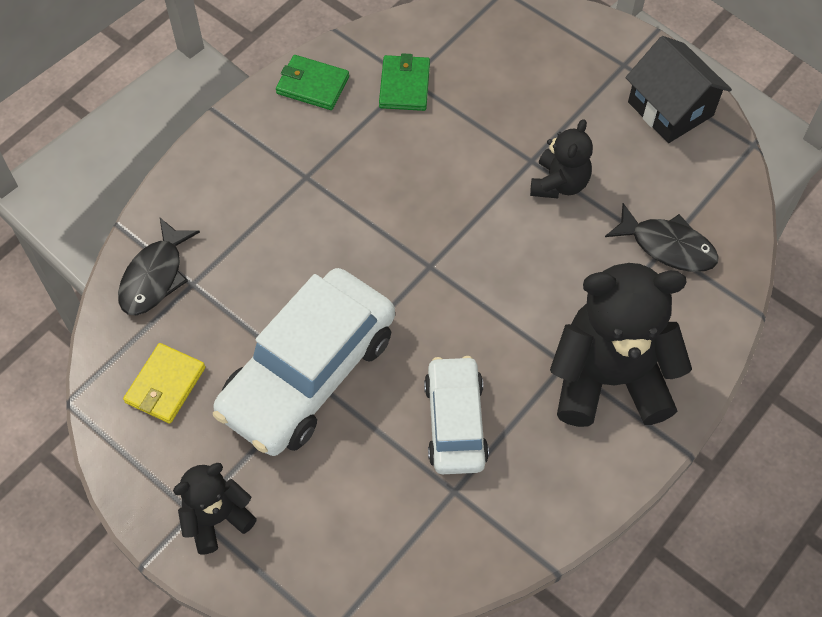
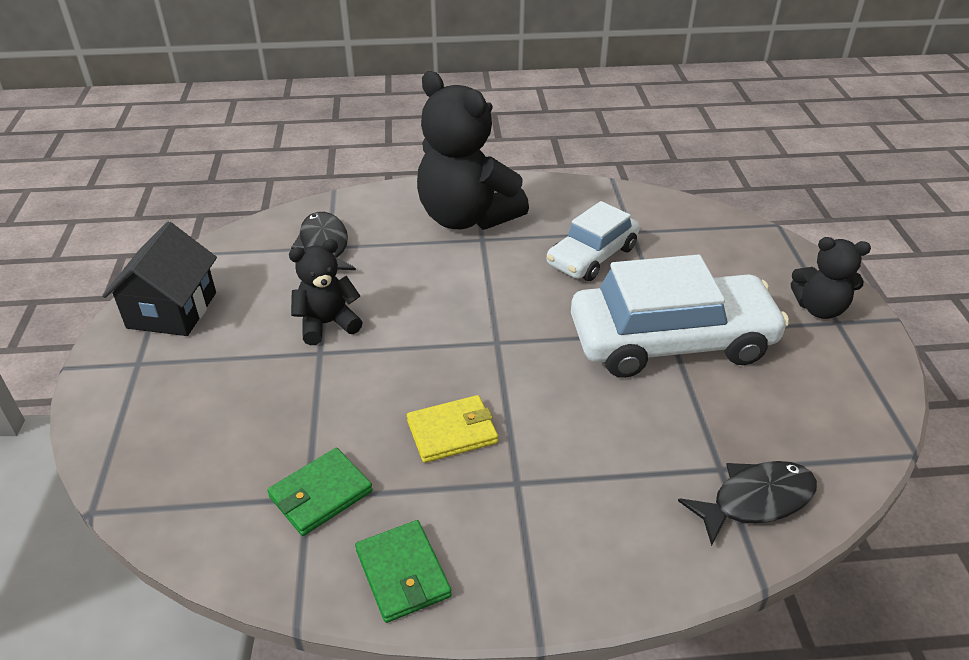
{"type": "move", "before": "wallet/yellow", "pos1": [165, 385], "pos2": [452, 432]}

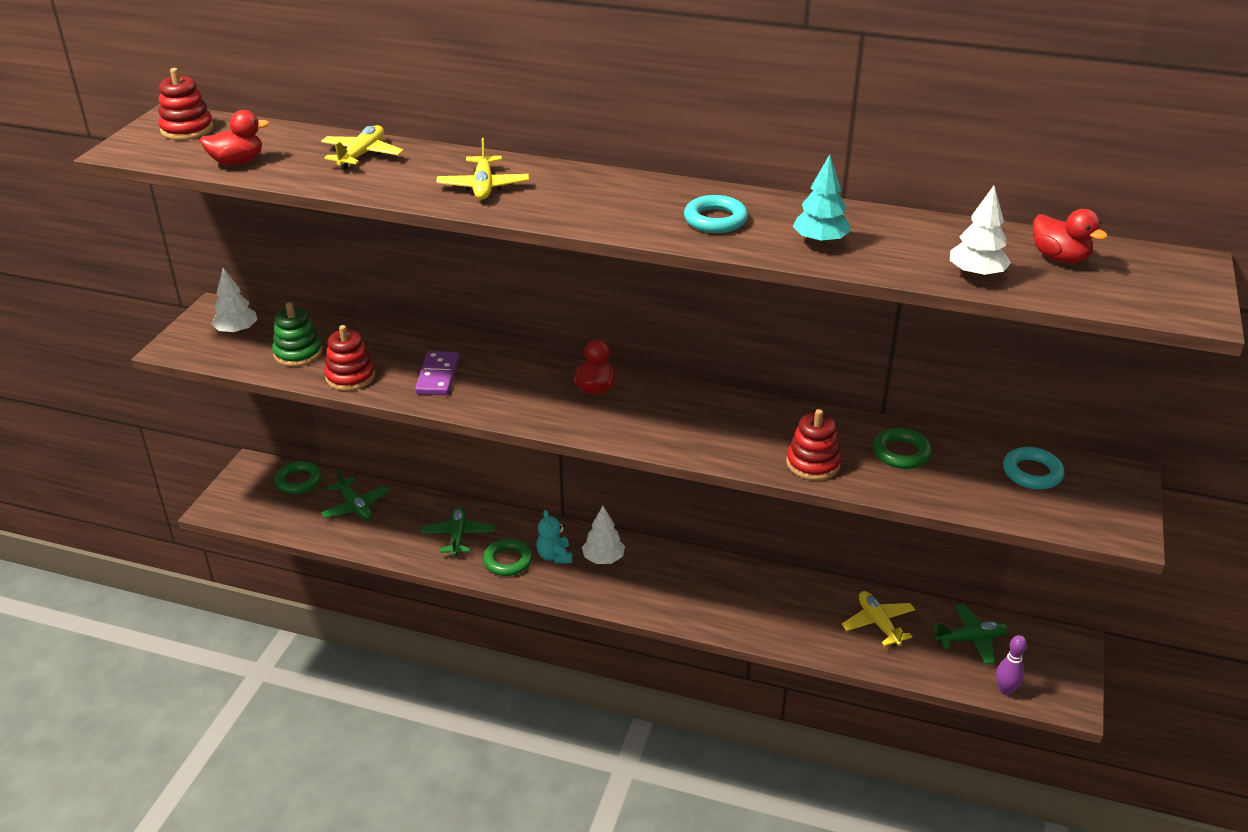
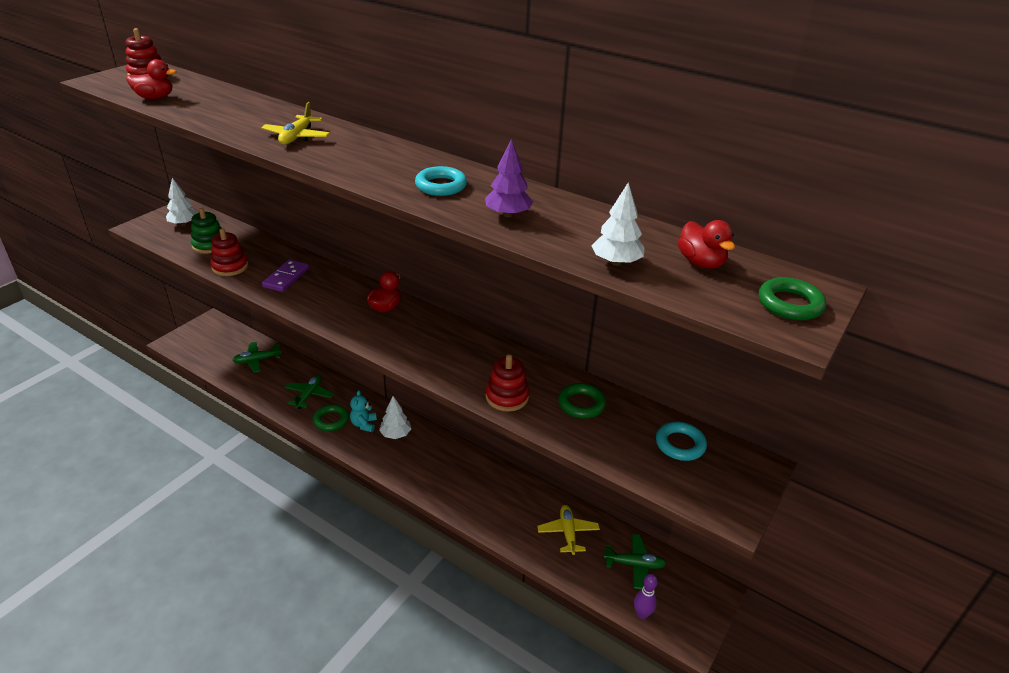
{"type": "move", "before": "hoop/green", "pos1": [298, 481], "pos2": [790, 304]}
{"type": "delete", "before": "plane/yellow", "pos1": [362, 155]}
{"type": "rotate", "before": "plane/green", "pos1": [355, 506], "pos2": [257, 360], "turn": 90}
{"type": "recolor", "before": "toy tree/teal", "after": "toy tree/violet", "pos1": [820, 241], "pos2": [508, 215]}

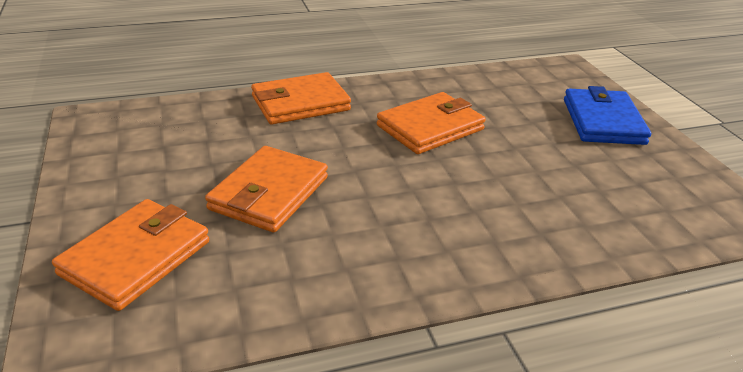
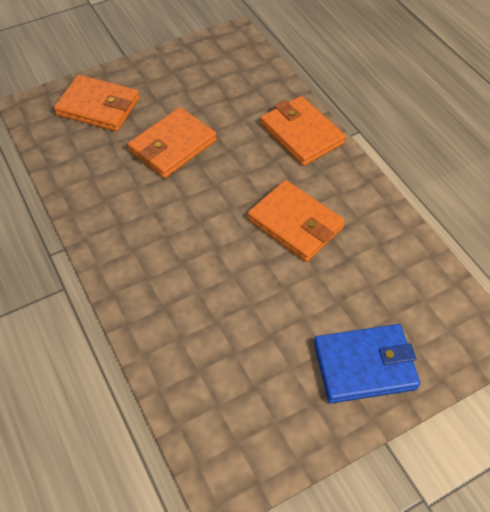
{"type": "rotate", "before": "wallet/orange-coloured", "pos1": [269, 193], "pos2": [173, 146], "turn": -60}

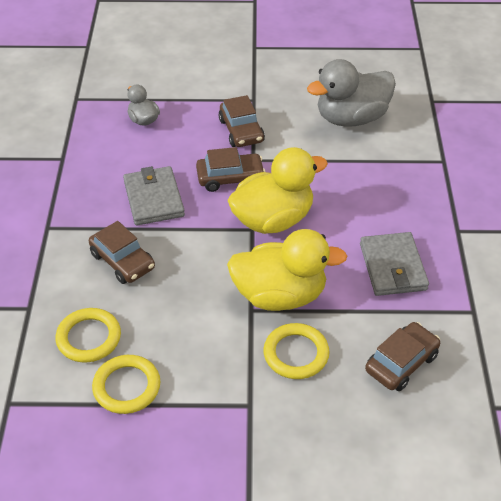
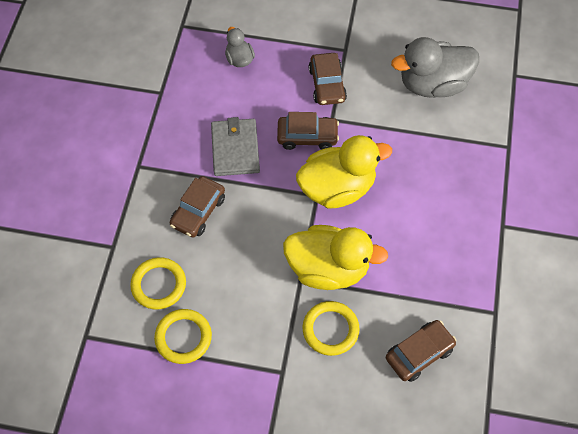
{"type": "rotate", "before": "toy car/dark brown", "pos1": [123, 261], "pos2": [198, 211], "turn": 60}
{"type": "delete", "before": "wallet/grey", "pos1": [393, 267]}

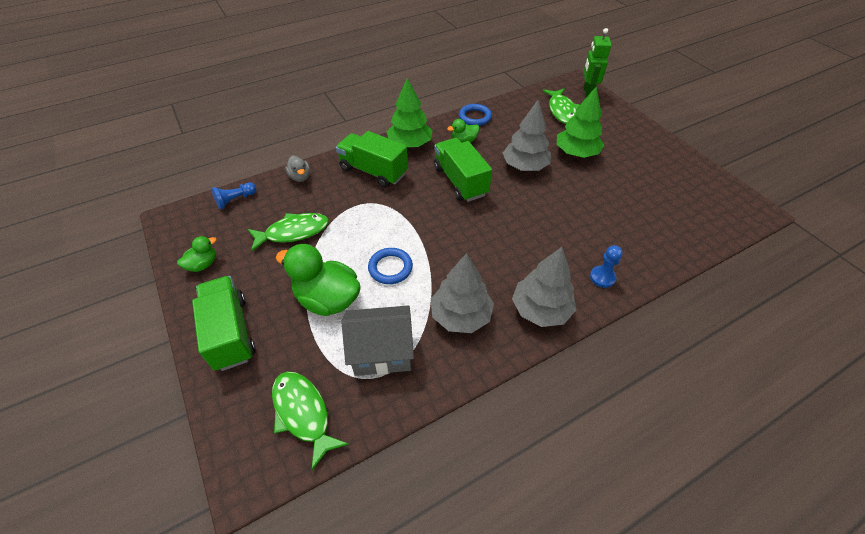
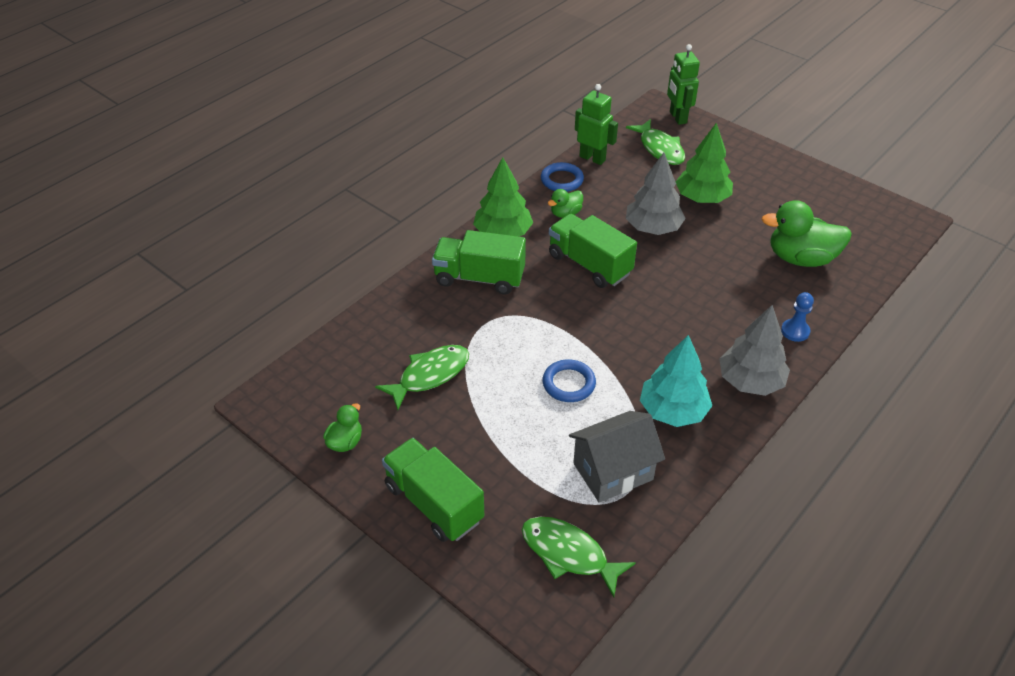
{"type": "delete", "before": "chess pawn/blue", "pos1": [235, 200]}
{"type": "move", "before": "duck/green", "pos1": [327, 299], "pos2": [801, 258]}
{"type": "delete", "before": "duck/grey", "pos1": [300, 177]}
{"type": "recolor", "before": "toy tree/grey", "after": "toy tree/teal", "pos1": [460, 315], "pos2": [673, 411]}
{"type": "insert", "after": "robot figure/green", "pos2": [592, 158]}

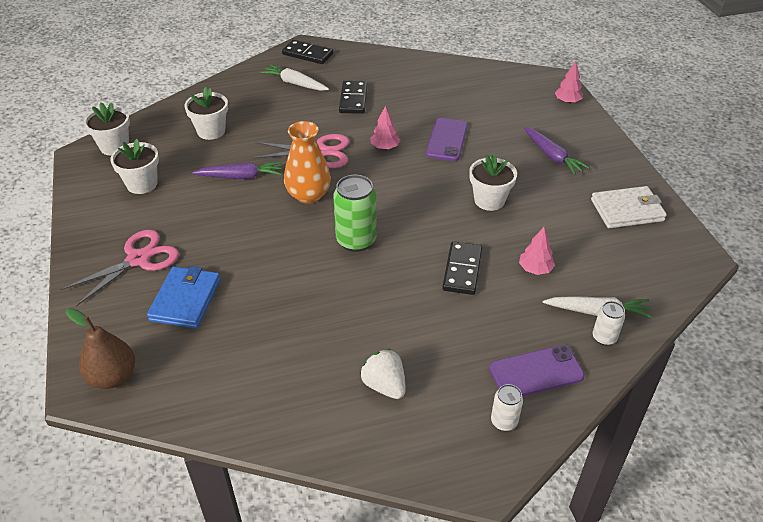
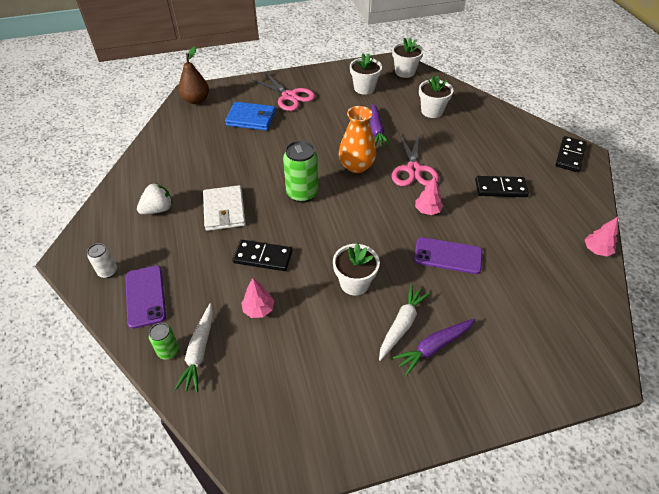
{"type": "move", "before": "carrot/pure white", "pos1": [295, 84], "pos2": [401, 325]}
{"type": "move", "before": "toy tree/pink", "pos1": [567, 101], "pos2": [596, 250]}
{"type": "move", "before": "wallet/pure white", "pos1": [627, 210], "pos2": [224, 210]}
{"type": "recolor", "before": "tin/pure white", "after": "tin/green", "pos1": [604, 337], "pos2": [168, 351]}

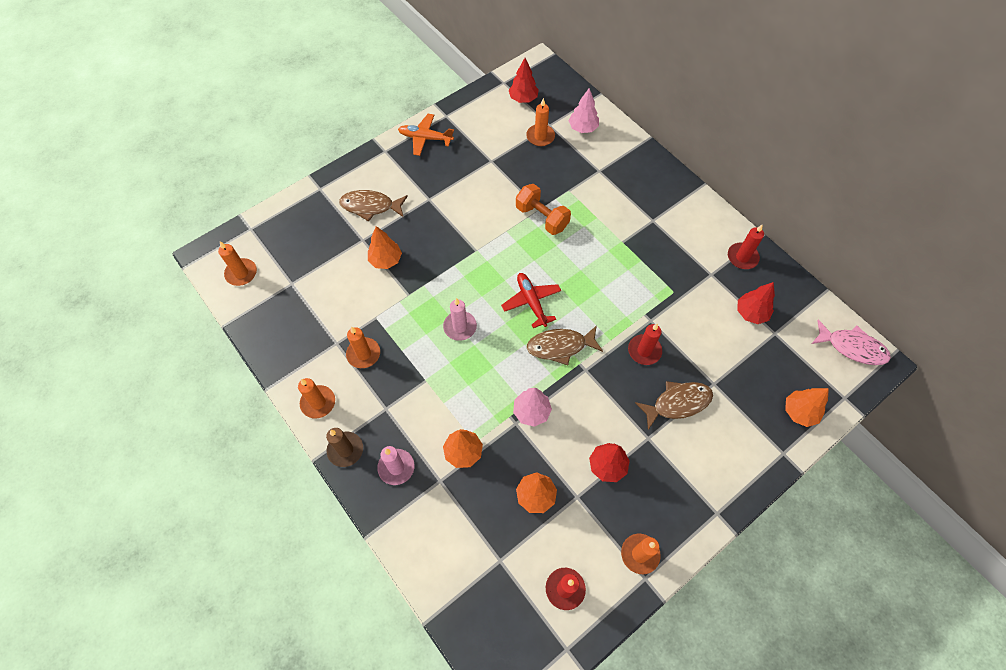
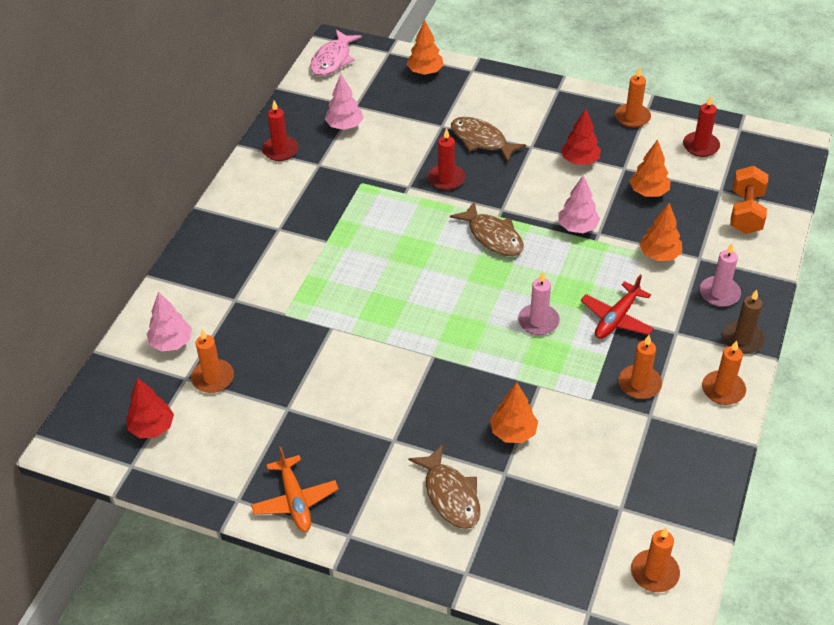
{"type": "move", "before": "plane/crimson", "pos1": [531, 302], "pos2": [616, 318]}
{"type": "move", "before": "free weight/orange-coloured", "pos1": [542, 218], "pos2": [746, 212]}
{"type": "recolor", "before": "toy tree/crimson", "after": "toy tree/pink", "pos1": [751, 313], "pos2": [345, 126]}
{"type": "rotate", "before": "fish/pink", "pos1": [852, 347], "pos2": [333, 60], "turn": -150}

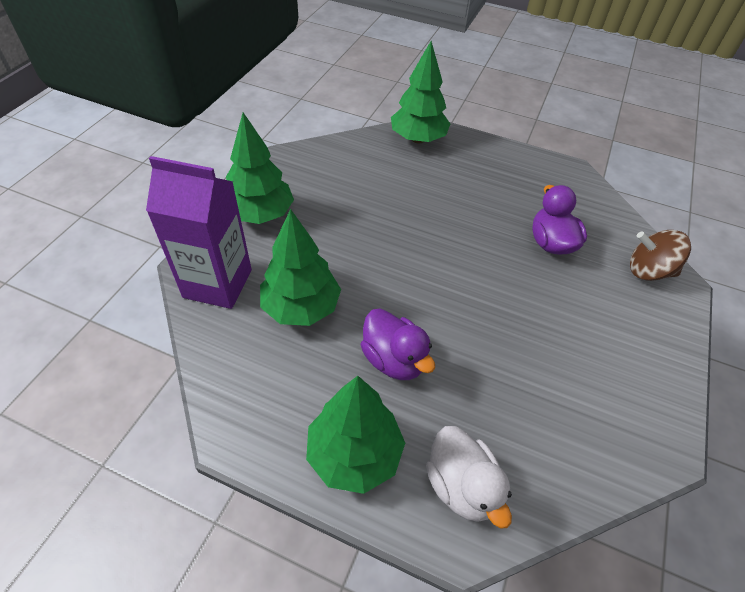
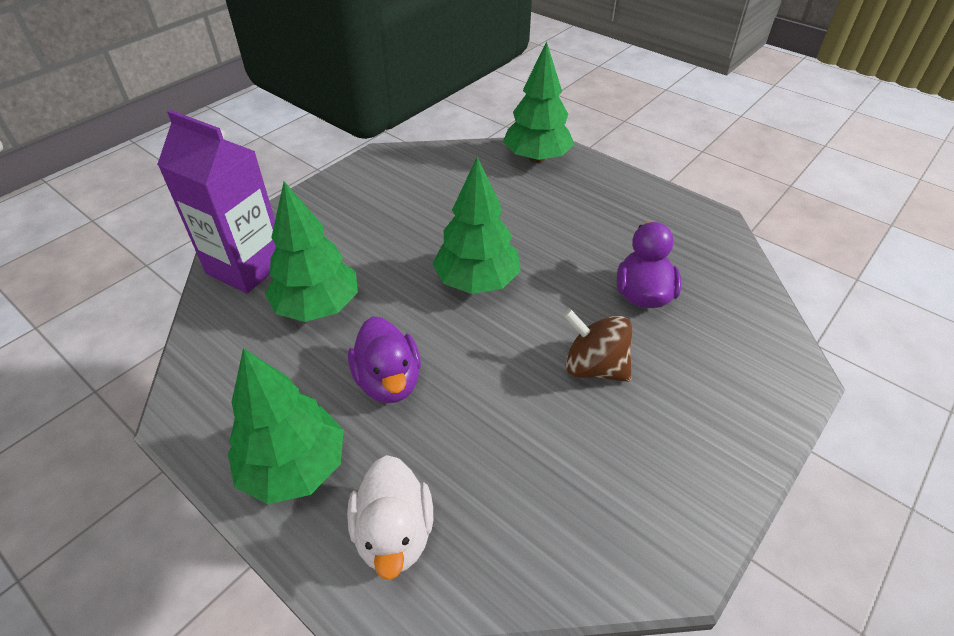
{"type": "move", "before": "toy tree/green", "pos1": [260, 214], "pos2": [476, 281]}
{"type": "move", "before": "whirligig/dark brown", "pos1": [648, 271], "pos2": [594, 367]}

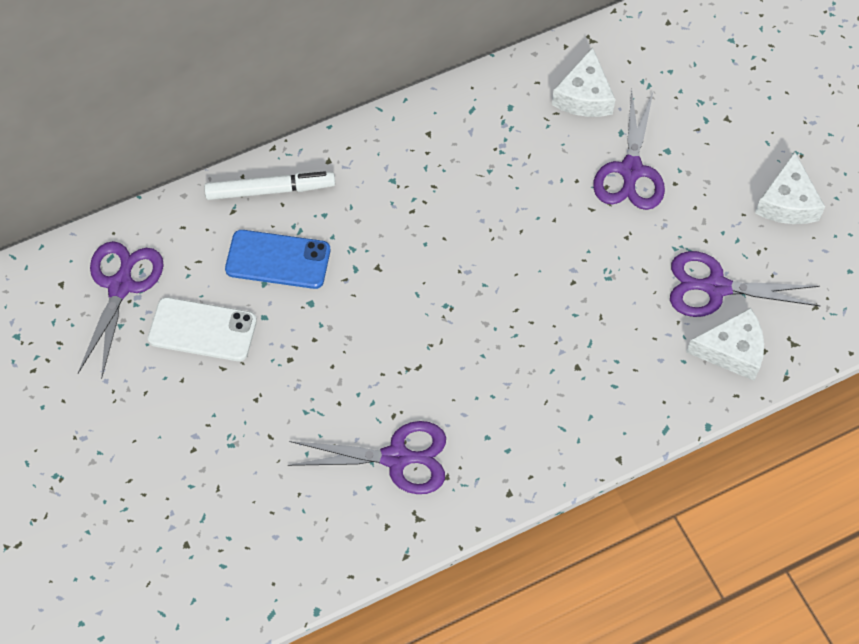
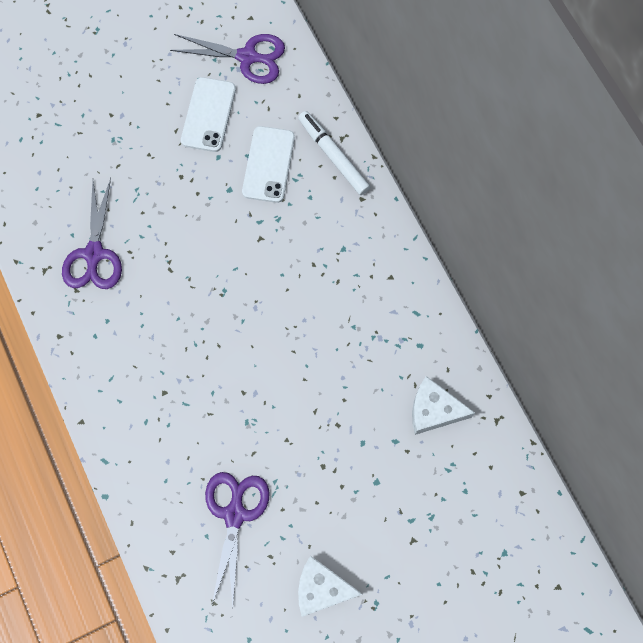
{"type": "rotate", "before": "marker/pure white", "pos1": [270, 190], "pos2": [333, 156], "turn": 150}
{"type": "recolor", "before": "mobile phone/blue", "after": "mobile phone/pure white", "pos1": [278, 259], "pos2": [268, 164]}
{"type": "delete", "before": "scissors/violet", "pos1": [631, 170]}
{"type": "delete", "before": "cheese wedge/pure white", "pos1": [731, 350]}

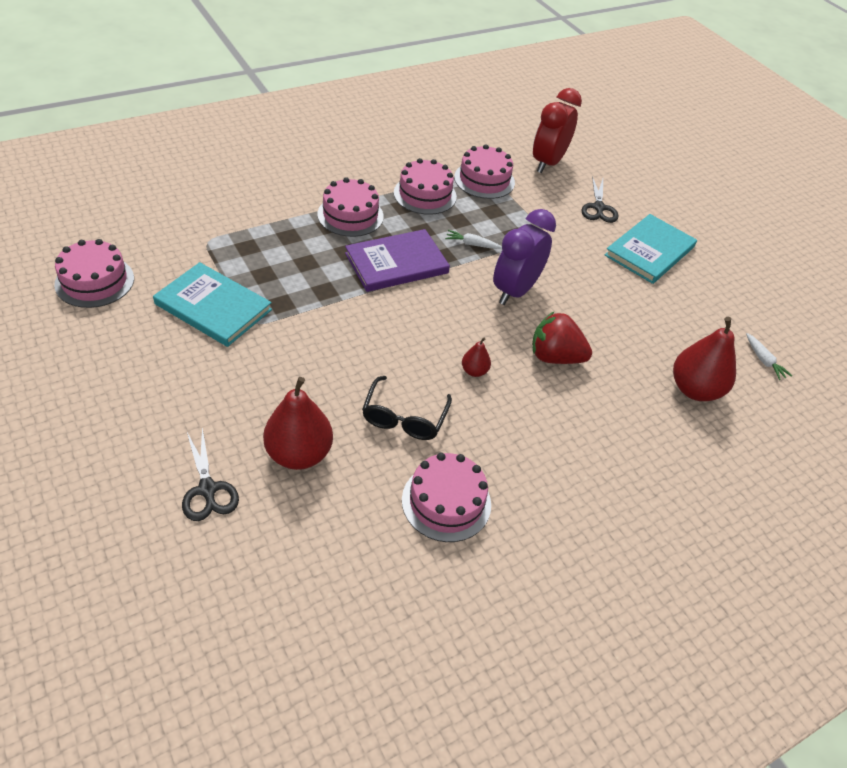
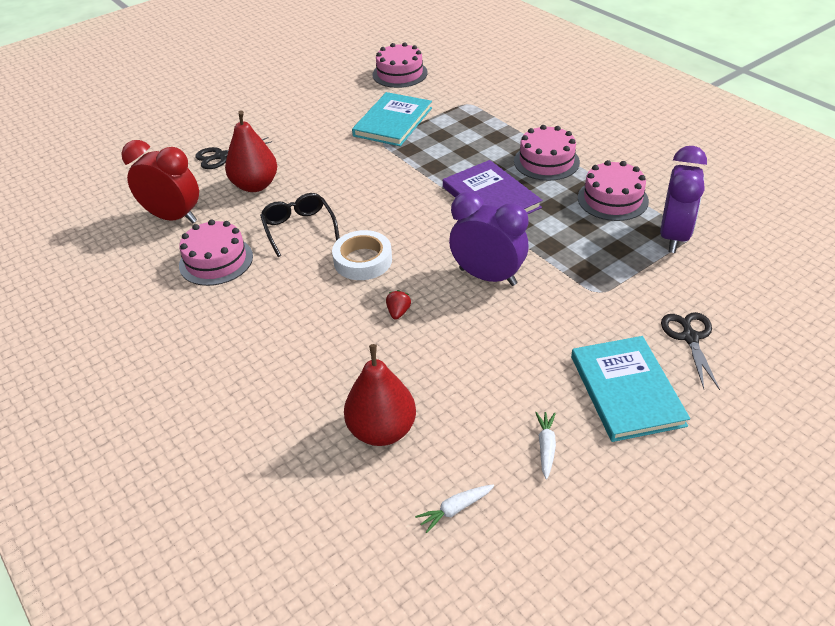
{"type": "rotate", "before": "eyeglasses/ebony", "pos1": [404, 418], "pos2": [299, 228], "turn": 60}
{"type": "move", "before": "carrot/pure white", "pos1": [472, 244], "pos2": [546, 447]}
{"type": "replace", "before": "cake/pink", "after": "alarm clock/violet", "pos1": [484, 180], "pos2": [674, 236]}
{"type": "replace", "before": "pear fruit/crimson", "after": "sticky tape/pure white", "pos1": [474, 371], "pos2": [363, 260]}
{"type": "resize", "before": "strawberry/crimson", "pos1": [554, 357], "pos2": [398, 312], "scale": 0.47}
{"type": "move", "before": "alarm clock/crimson", "pos1": [548, 163], "pos2": [173, 217]}
{"type": "rotate", "before": "scissors/ebony", "pos1": [599, 208], "pos2": [690, 337], "turn": 90}
{"type": "rotate", "before": "hardcover/teal", "pos1": [650, 251], "pos2": [626, 390], "turn": 45}

